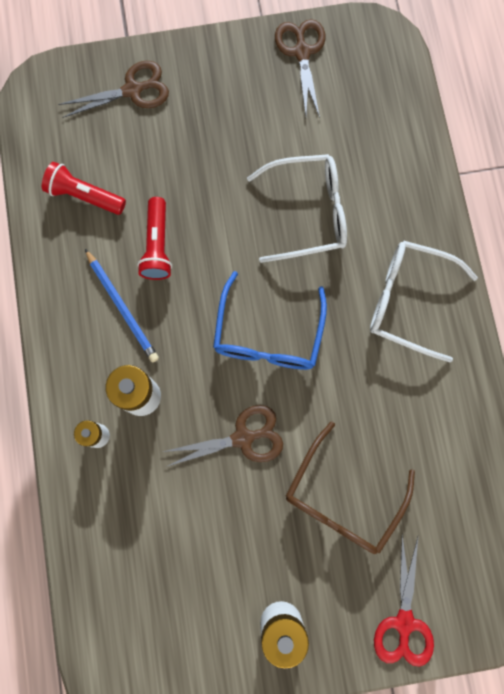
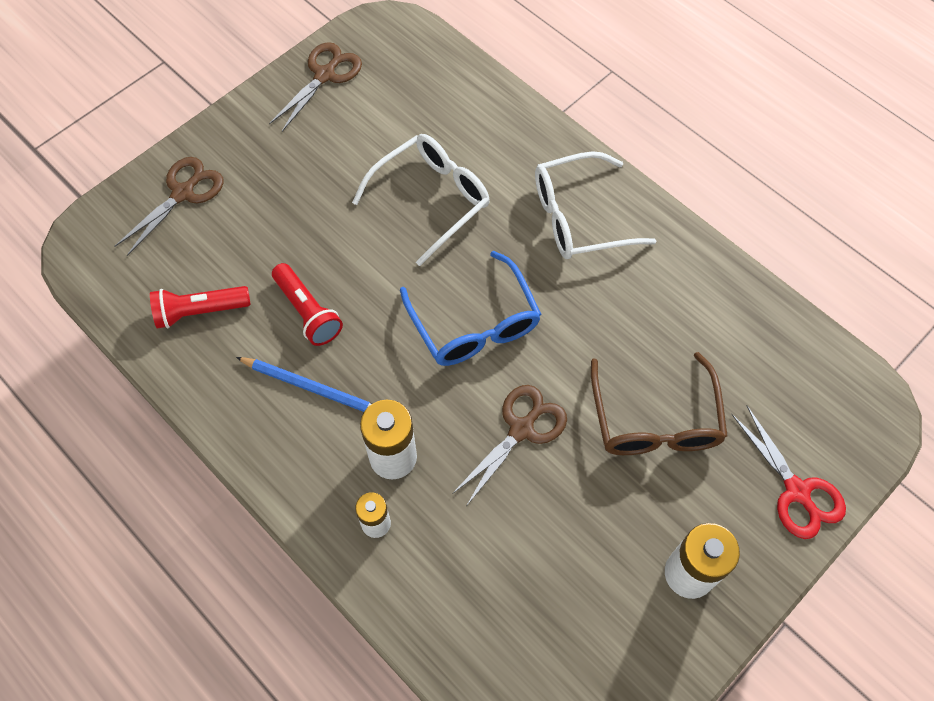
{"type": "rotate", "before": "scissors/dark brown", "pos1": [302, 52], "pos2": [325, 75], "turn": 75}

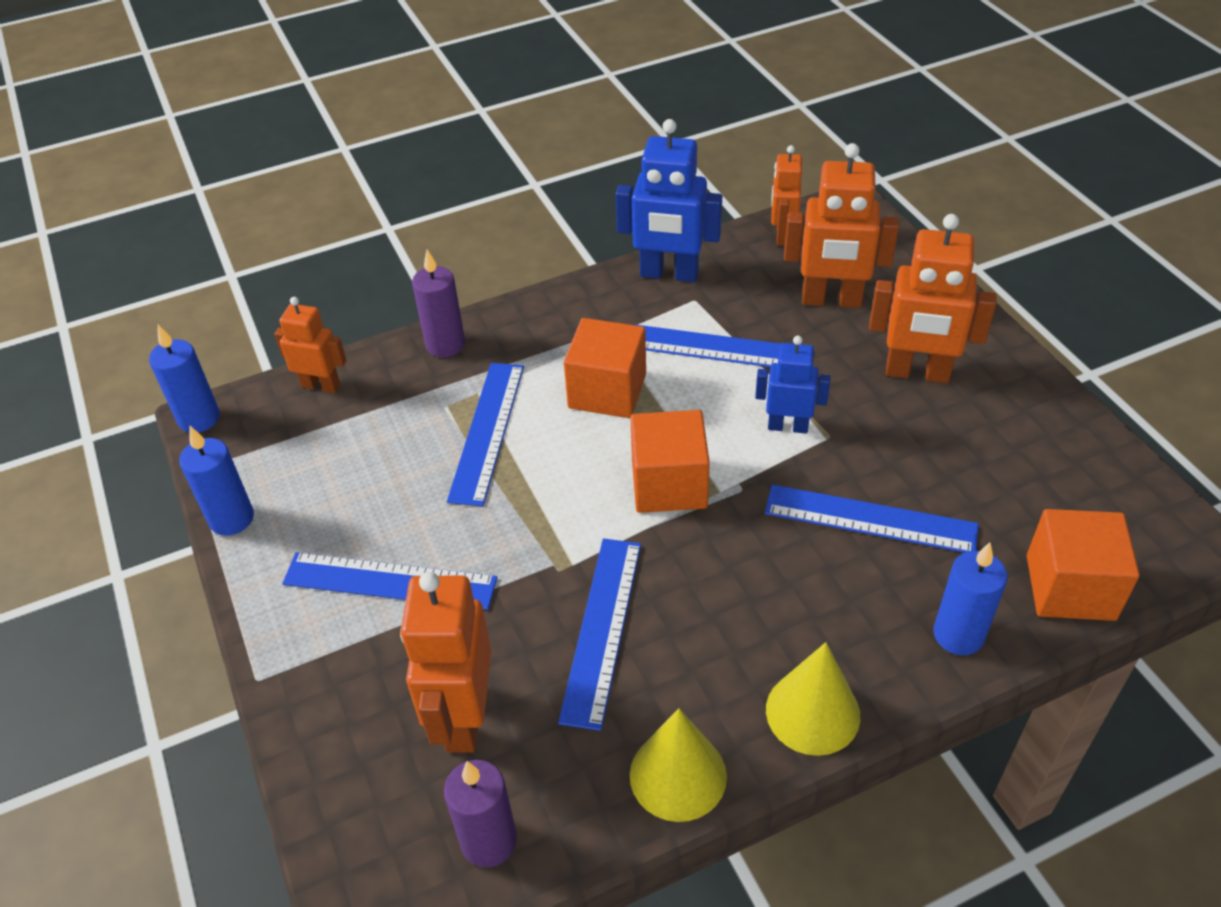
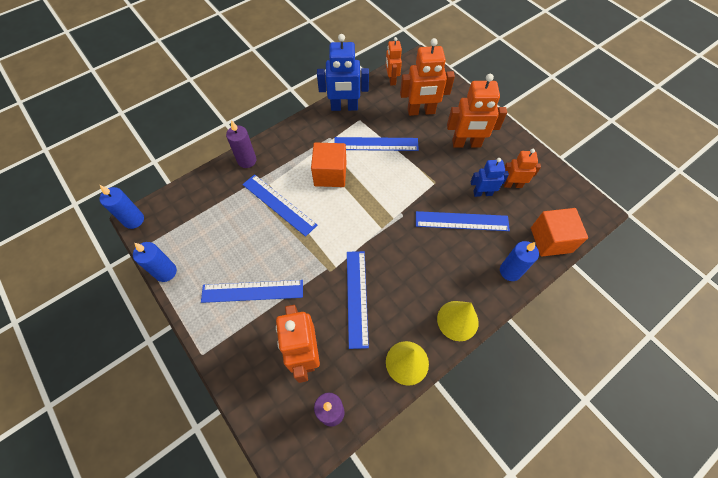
{"type": "move", "before": "robot figure/orange-coloured", "pos1": [321, 385], "pos2": [512, 185]}
{"type": "rotate", "before": "straightedge/blue", "pos1": [487, 431], "pos2": [279, 204], "turn": -45}
{"type": "delete", "before": "solid cube/orange-coloured", "pos1": [669, 484]}
{"type": "move", "before": "robot figure/blue", "pos1": [788, 426], "pos2": [482, 193]}

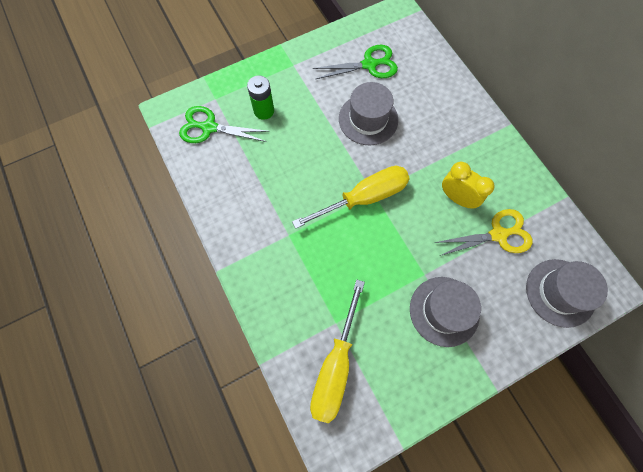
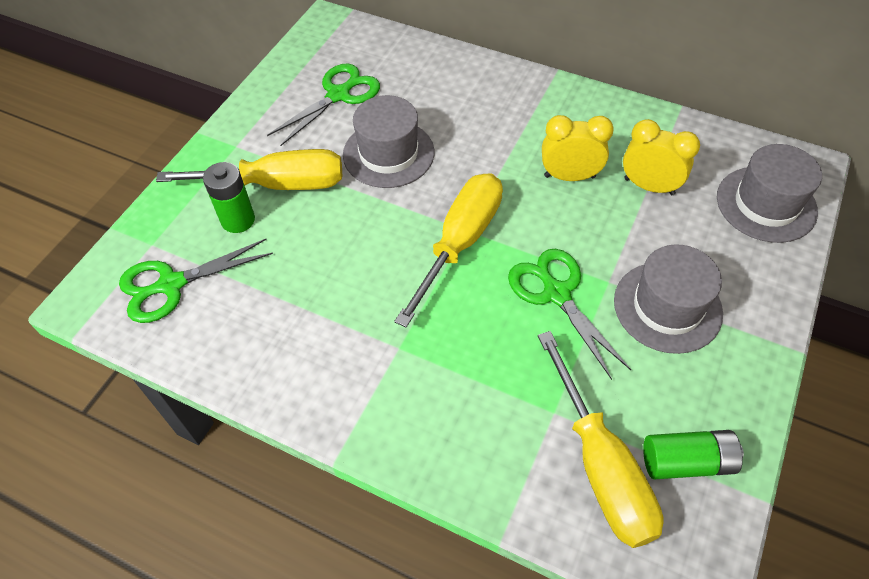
{"type": "replace", "before": "scissors/yellow", "after": "alarm clock/yellow", "pos1": [498, 234], "pos2": [649, 186]}
{"type": "insert", "after": "hand screwdriver/yellow", "pos2": [276, 185]}
{"type": "insert", "after": "scissors/green", "pos2": [556, 293]}
{"type": "insert", "after": "power cell/green", "pos2": [686, 461]}

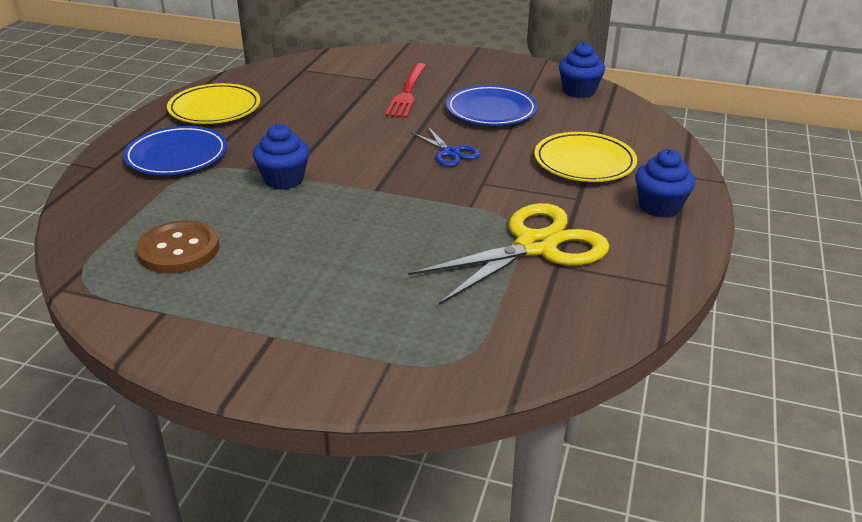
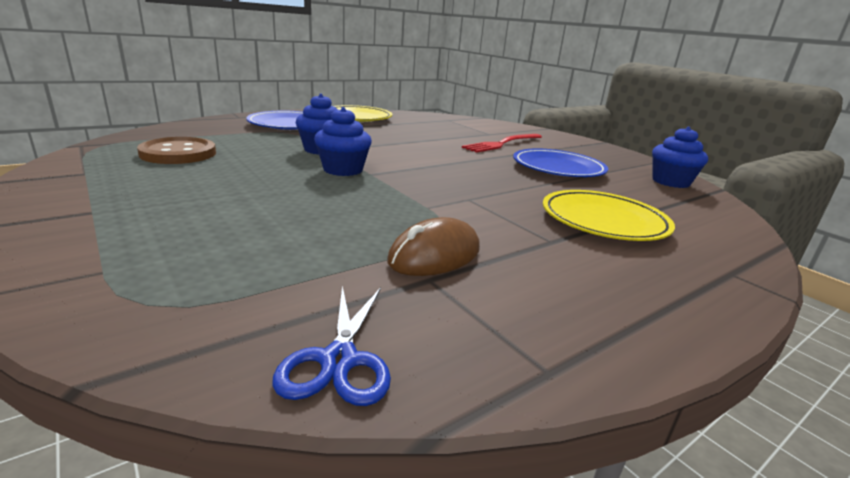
{"type": "replace", "before": "scissors/yellow", "after": "computer mouse/dark brown", "pos1": [536, 246], "pos2": [434, 255]}
{"type": "move", "before": "scissors/blue", "pos1": [450, 153], "pos2": [338, 360]}
{"type": "move", "before": "fairy cake/blue", "pos1": [659, 206], "pos2": [343, 170]}

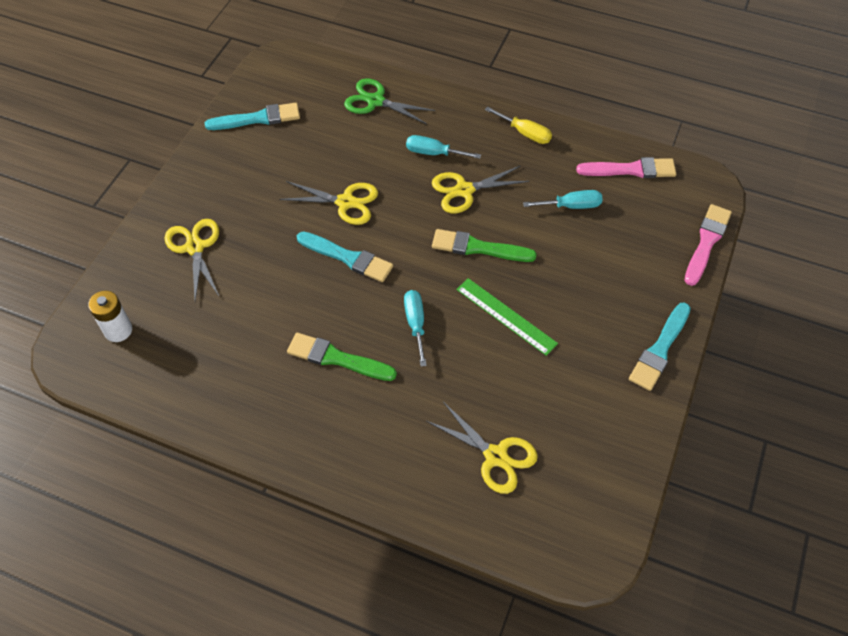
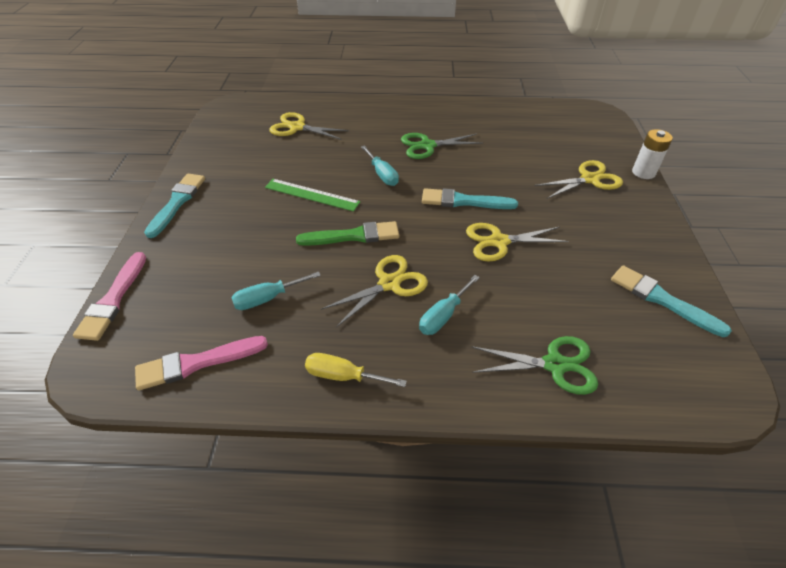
{"type": "move", "before": "power cell/pure white", "pos1": [118, 330], "pos2": [643, 172]}
{"type": "rotate", "before": "scissors/yellow", "pos1": [195, 247], "pos2": [589, 179], "turn": -75}
{"type": "rotate", "before": "paint brush/teal", "pos1": [257, 118], "pos2": [662, 299], "turn": 75}
{"type": "replace", "before": "paint brush/green", "after": "scissors/green", "pos1": [337, 358], "pos2": [427, 146]}
{"type": "rotate", "before": "hand screwdriver/teal", "pos1": [433, 153], "pos2": [443, 316], "turn": 135}

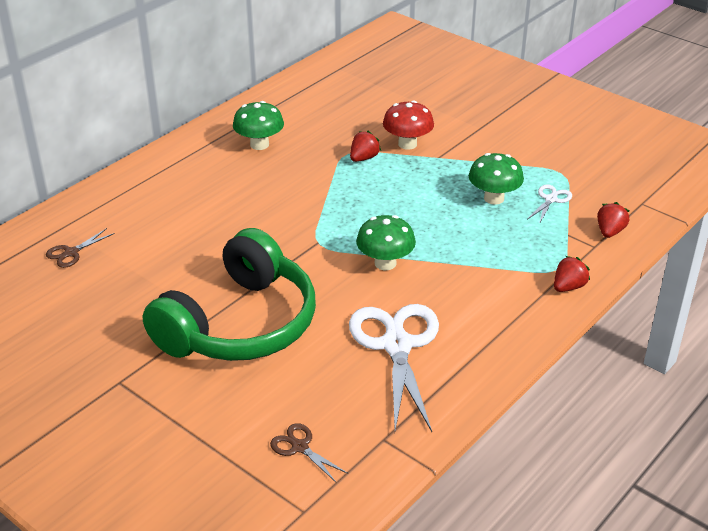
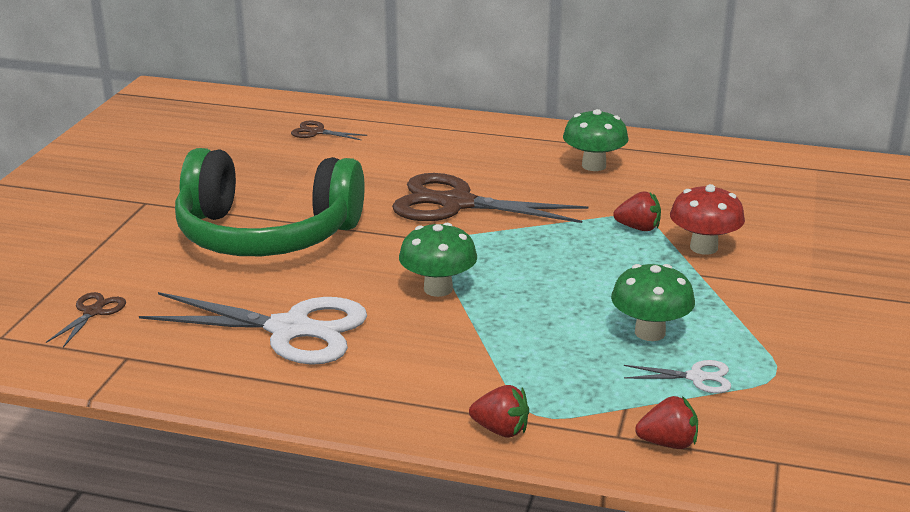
{"type": "rotate", "before": "scissors/pure white", "pos1": [396, 345], "pos2": [290, 330], "turn": 45}
{"type": "insert", "after": "scissors/dark brown", "pos2": [456, 204]}

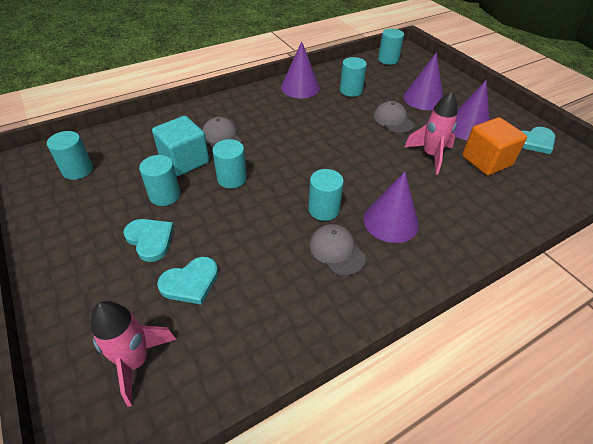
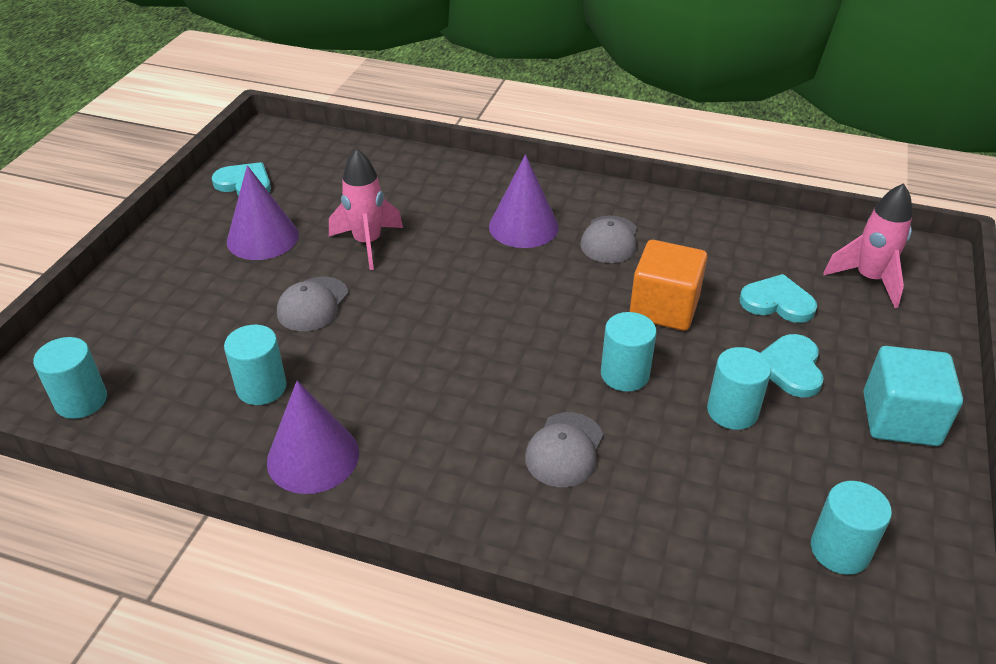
{"type": "move", "before": "solid cube/teal", "pos1": [184, 160], "pos2": [900, 419]}
{"type": "delete", "before": "solid cylinder/teal", "pos1": [324, 209]}
{"type": "delete", "before": "cone/violet", "pos1": [423, 99]}
{"type": "move", "before": "solid cube/orange-coloured", "pos1": [486, 161], "pos2": [664, 308]}

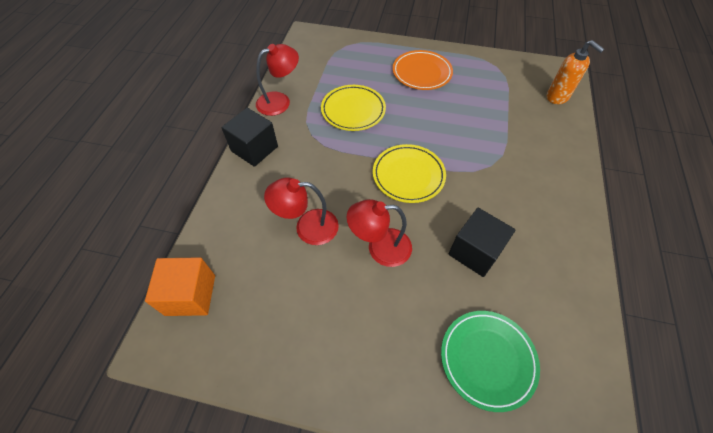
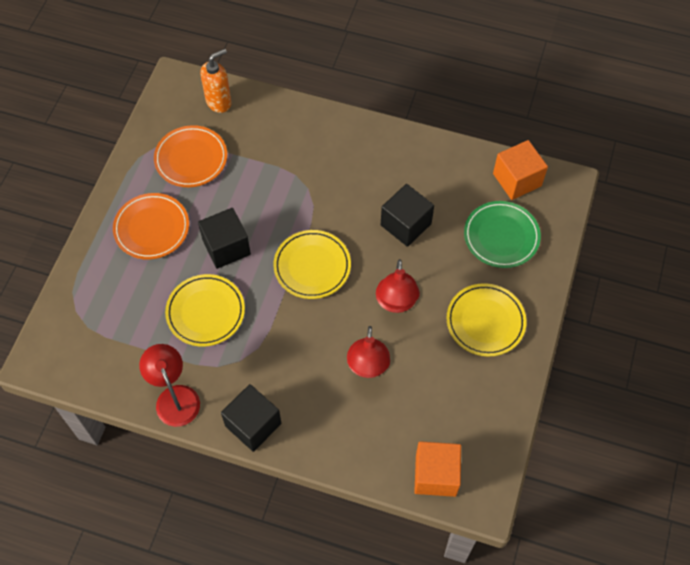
{"type": "insert", "after": "plate/orange-coloured", "pos2": [191, 159]}
{"type": "insert", "after": "solid cube/ebony", "pos2": [226, 247]}
{"type": "insert", "after": "plate/yellow", "pos2": [485, 321]}
{"type": "insert", "after": "solid cube/orange-coloured", "pos2": [517, 180]}

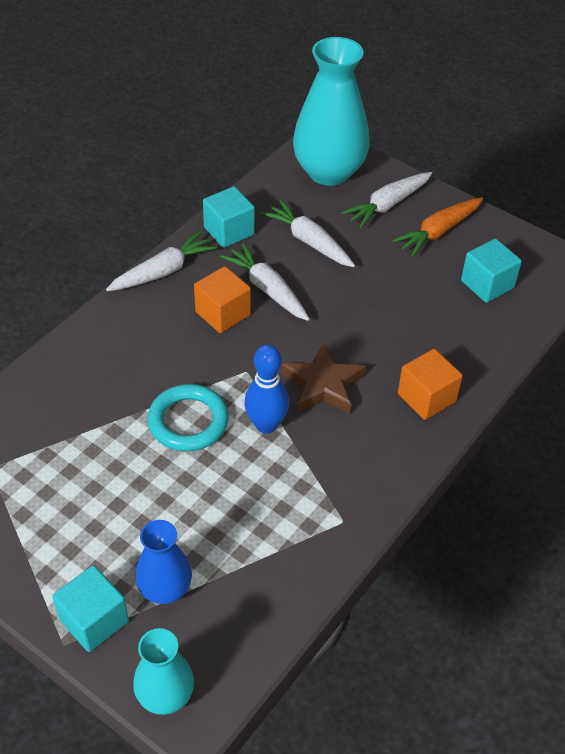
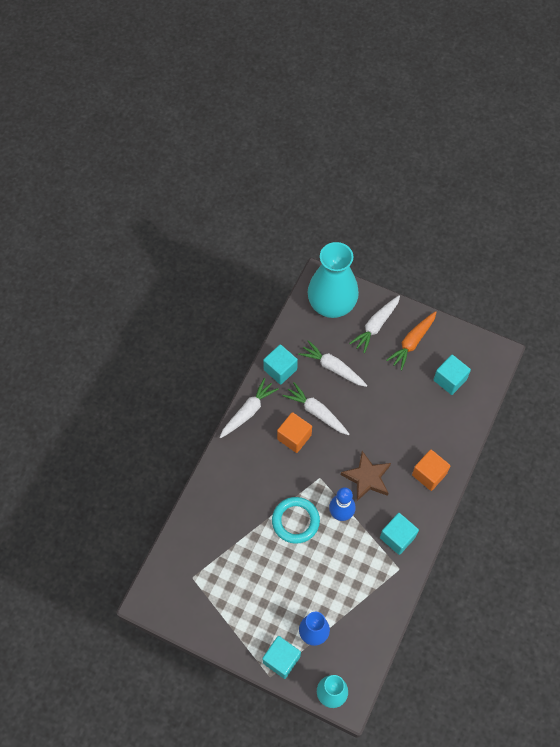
{"type": "insert", "after": "solid cube/teal", "pos2": [397, 537]}

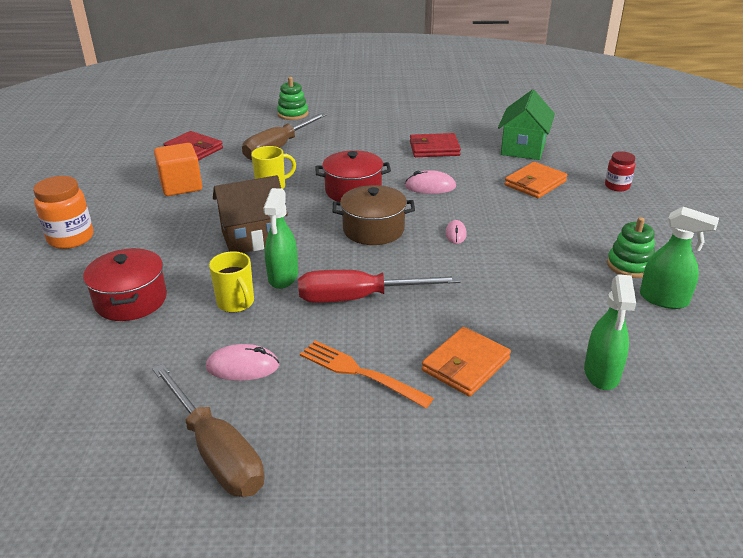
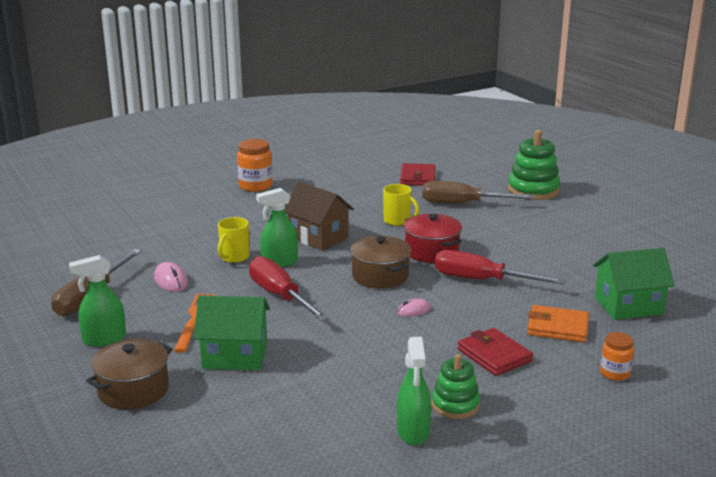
{"type": "delete", "before": "cooking pot/crimson", "pos1": [131, 300]}
{"type": "delete", "before": "solid cube/orange-coloured", "pos1": [181, 186]}
{"type": "resize", "before": "stacking rings/green", "pos1": [293, 114], "pos2": [533, 190], "scale": 1.62}
{"type": "replace", "before": "computer mouse/pink", "after": "hand screwdriver/crimson", "pos1": [430, 187], "pos2": [481, 280]}
{"type": "move", "before": "wallet/crimson", "pos1": [434, 148], "pos2": [494, 355]}
{"type": "replace", "before": "wallet/orange-coloured", "after": "toy house/green", "pos1": [465, 365], "pos2": [235, 356]}
{"type": "move", "before": "sprayer/green", "pos1": [601, 374], "pos2": [104, 339]}
{"type": "recolor", "before": "preserve jar/crimson", "after": "preserve jar/orange-coloured", "pos1": [617, 186], "pos2": [615, 373]}
{"type": "insert", "after": "cooking pot/dark brown", "pos2": [133, 390]}

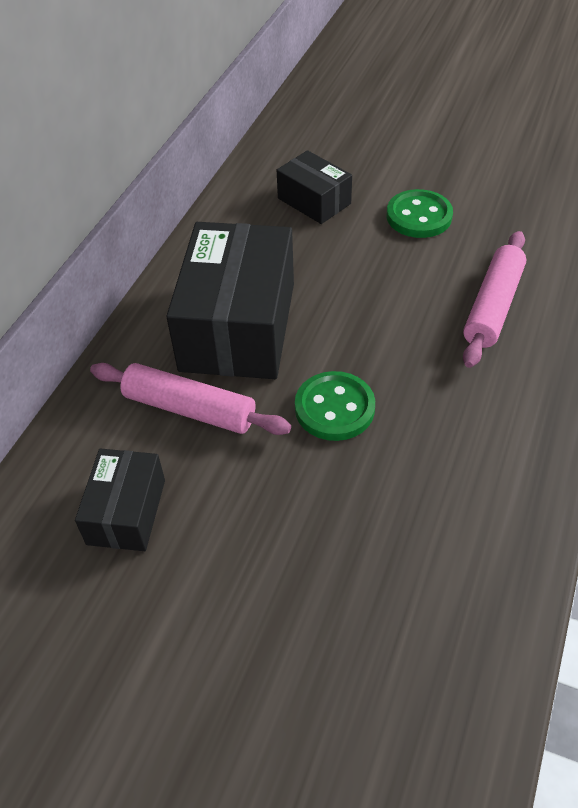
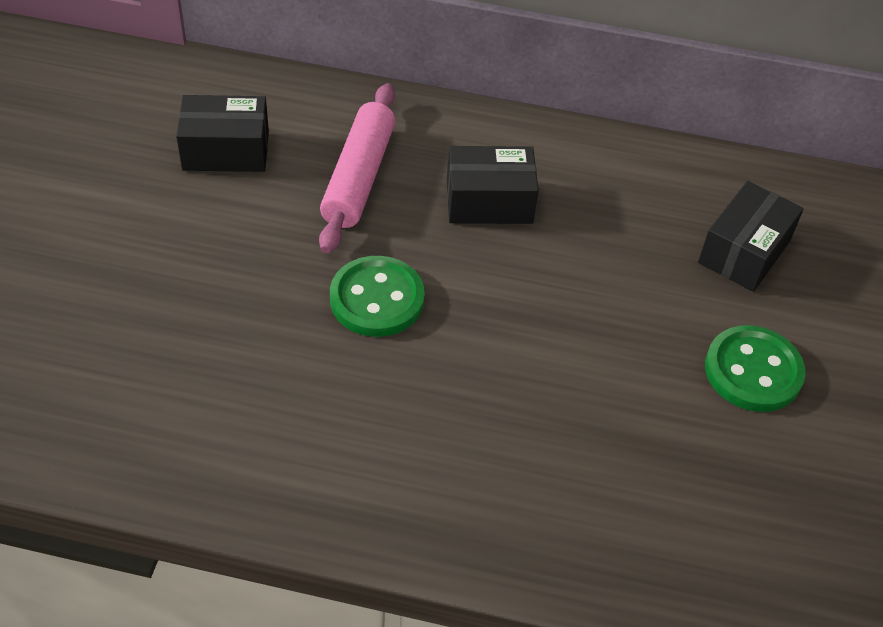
{"type": "resize", "before": "package/ebony", "pos1": [238, 326], "pos2": [489, 201], "scale": 0.53}
{"type": "delete", "before": "pastry roller/pink", "pos1": [493, 307]}

